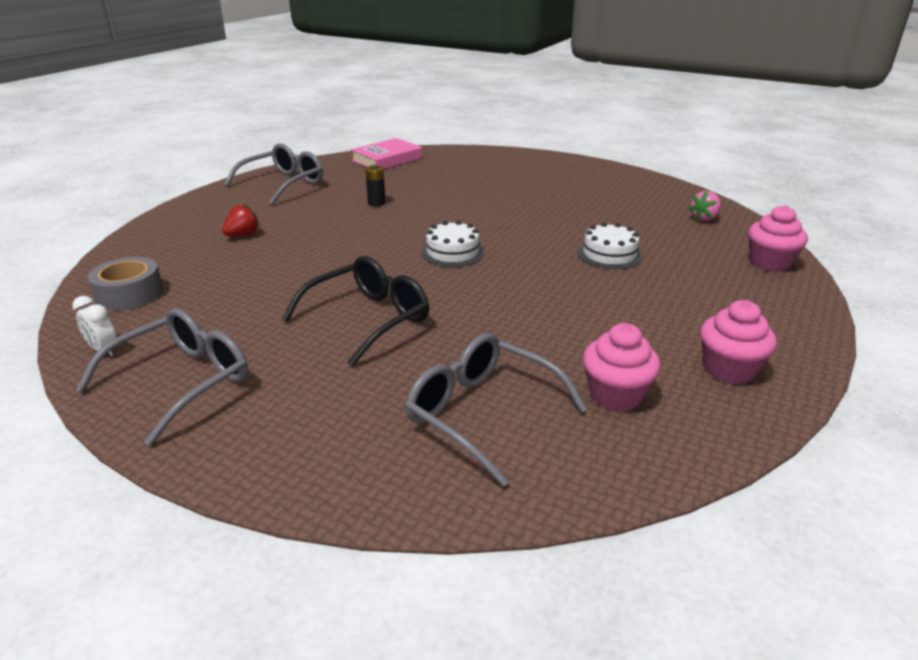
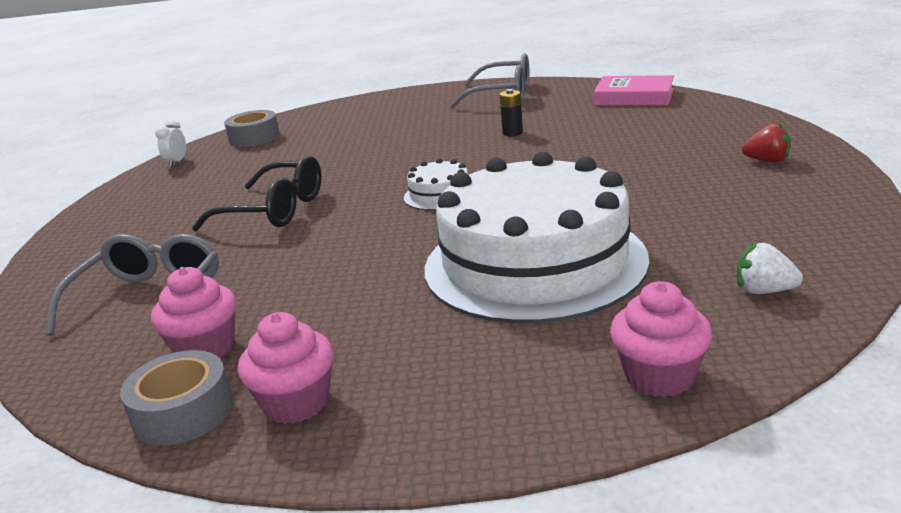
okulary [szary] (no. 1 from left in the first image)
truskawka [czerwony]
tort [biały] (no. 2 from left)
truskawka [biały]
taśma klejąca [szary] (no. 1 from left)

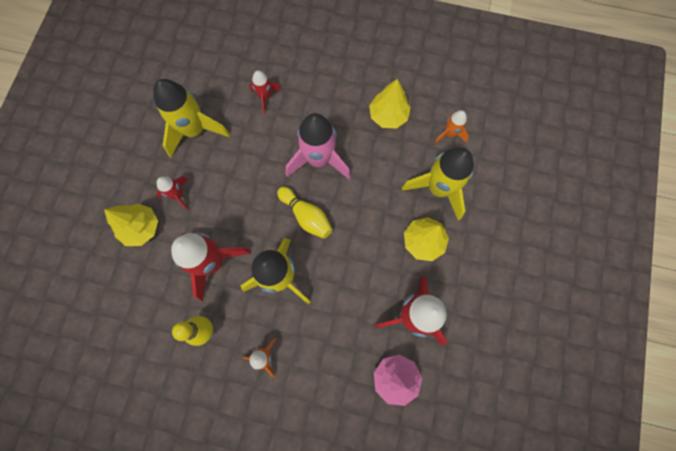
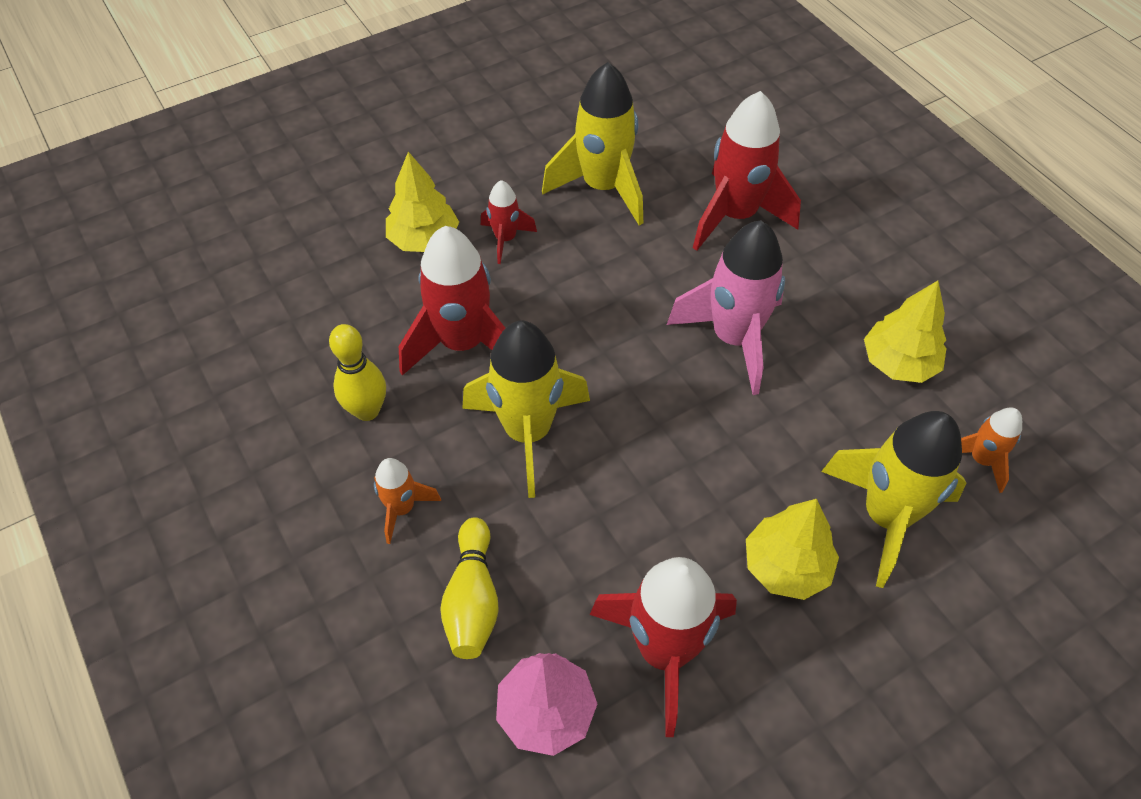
rakieta [czerwony] (no. 4 from left)
kręgiel [żółty] (no. 2 from left)

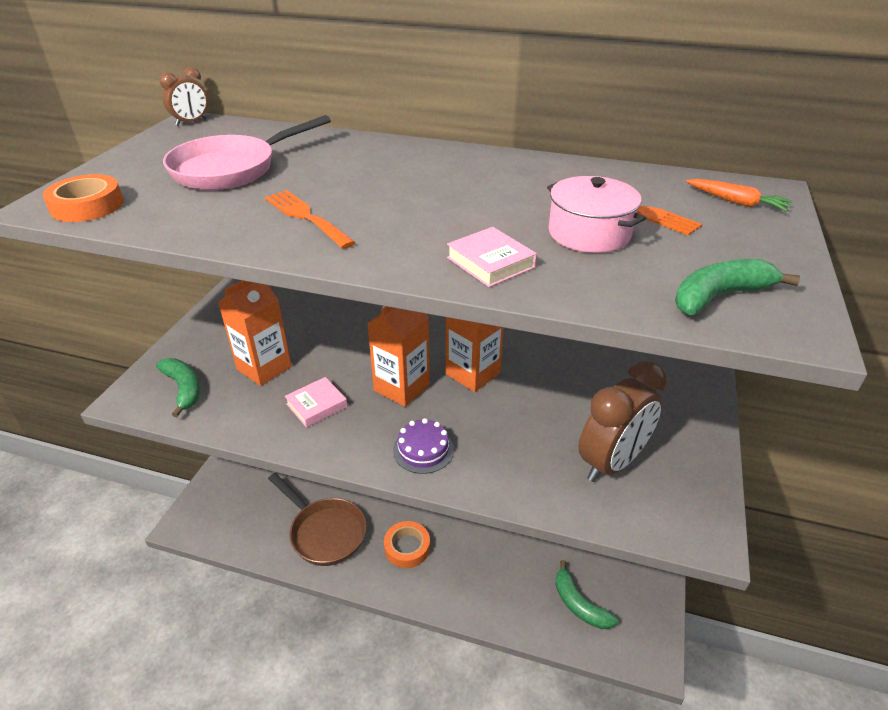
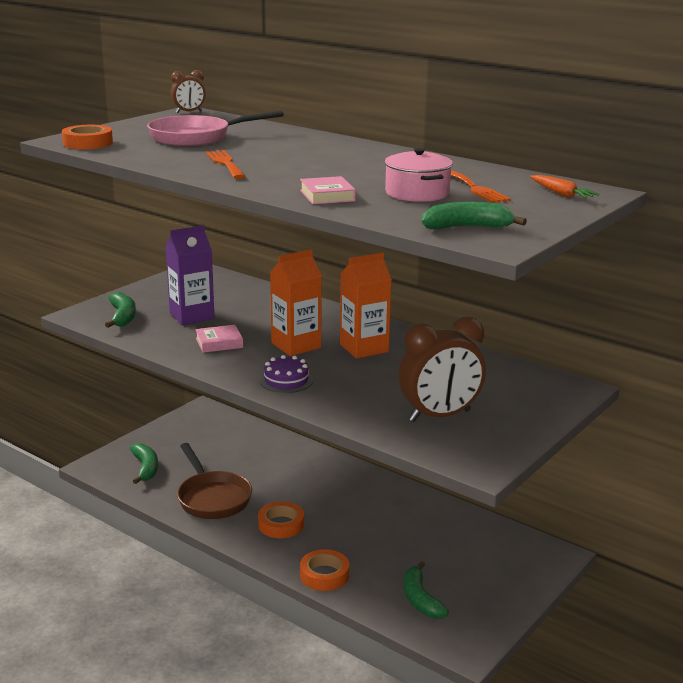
karton mleka [fioletowy]
banan [zielony] (no. 2 from left)
taśma klejąca [pomarańczowy] (no. 3 from left)

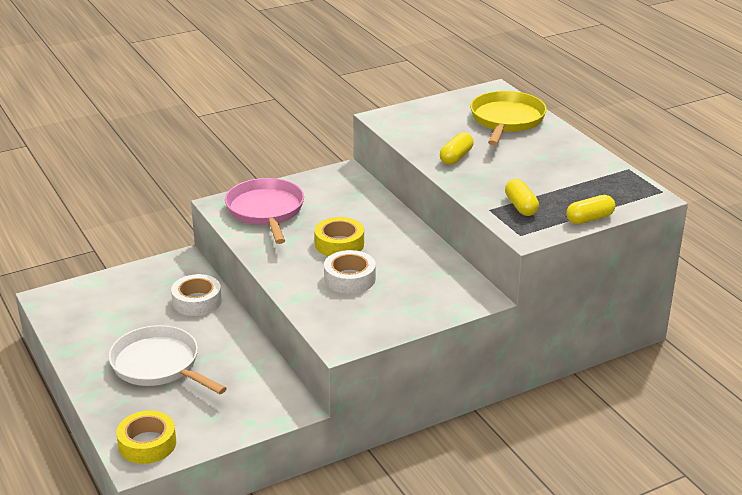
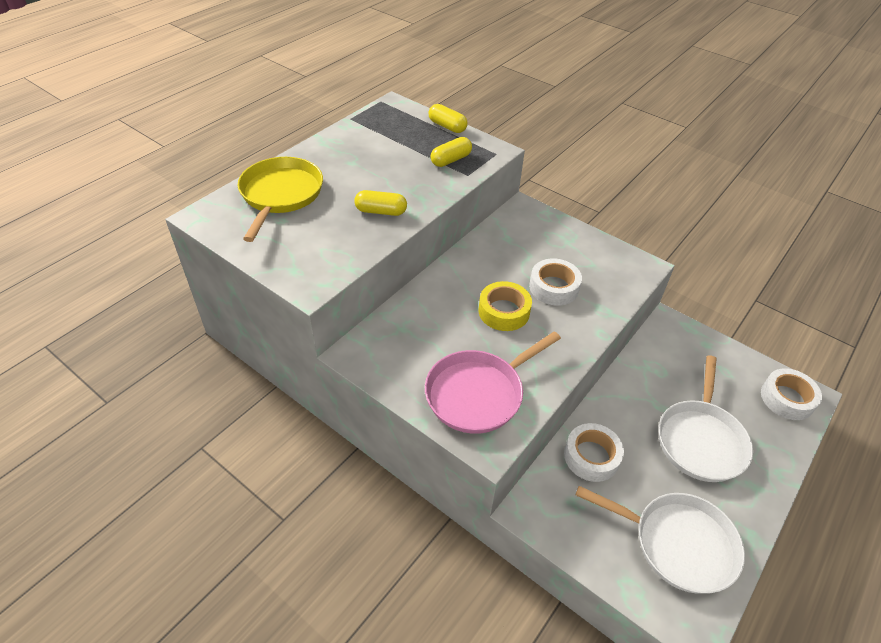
taśma klejąca [biały] (no. 3 from left)
patelnia [żółty]
patelnia [biały] (no. 1 from left)

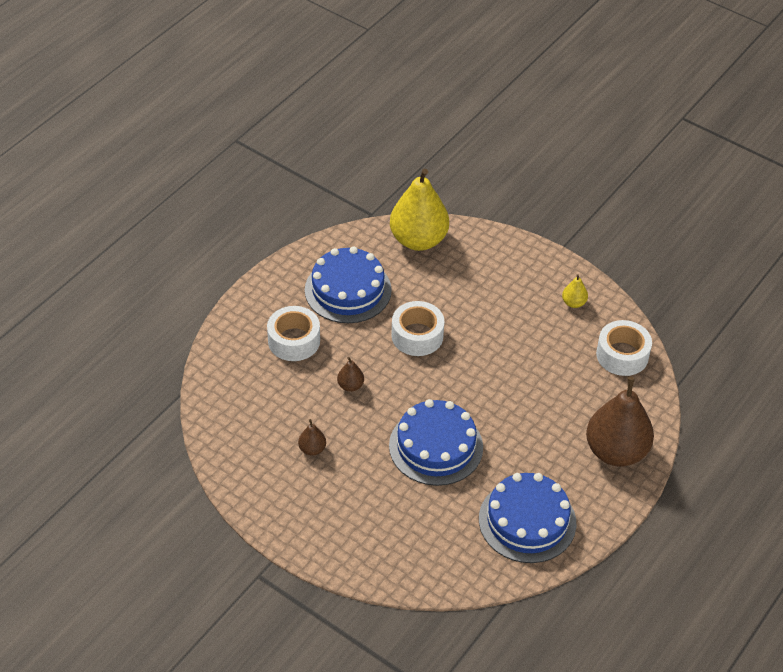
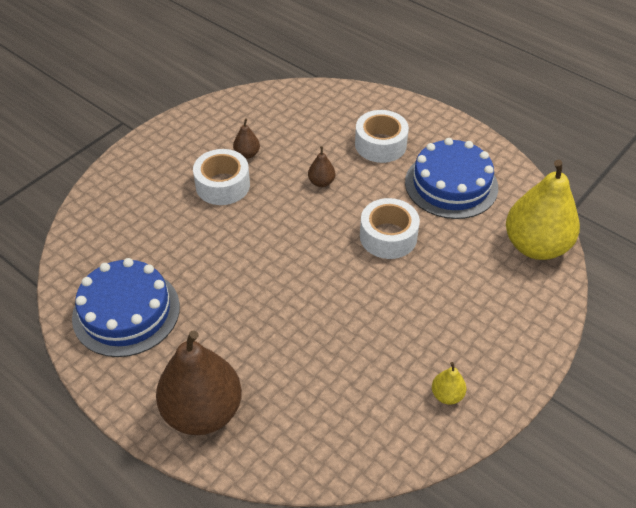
tort [niebieski] (no. 2 from left in the first image)
taśma klejąca [biały] (no. 1 from left)

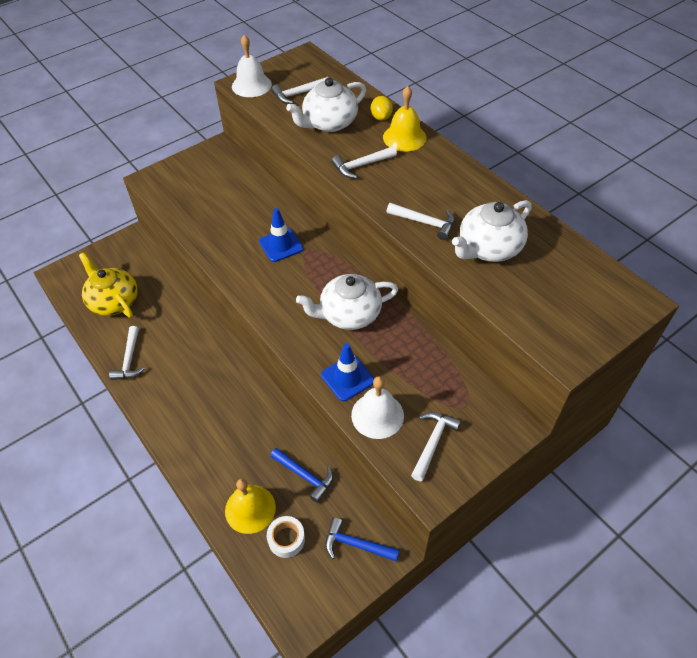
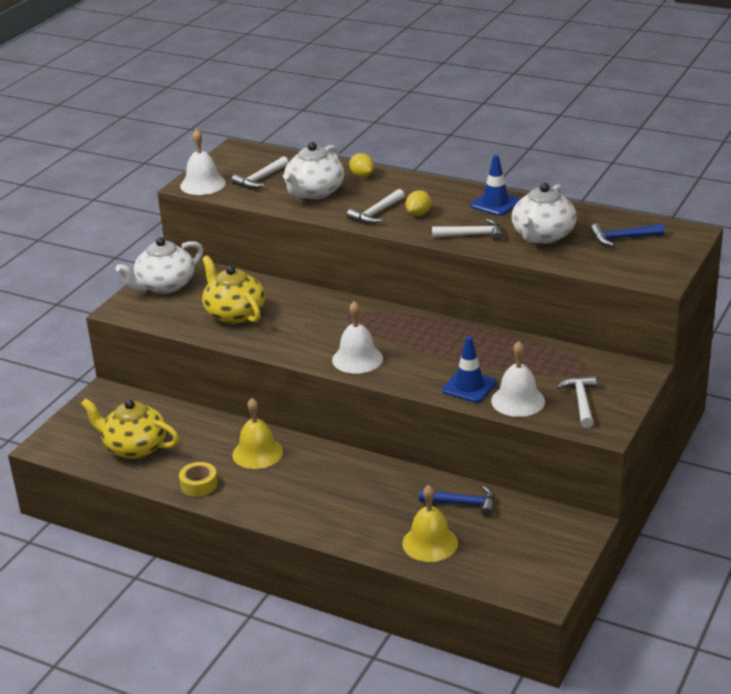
taśma klejąca [żółty]
pachołek [niebieski] (no. 2 from left)
taśma klejąca [biały]
imbryk [biały] (no. 1 from left)
młotek [niebieski] (no. 2 from left)
dzwonek [żółty] (no. 1 from left)
imbryk [żółty] (no. 2 from left)
dzwonek [biały] (no. 2 from left)
cytryna [żółty] (no. 2 from left)

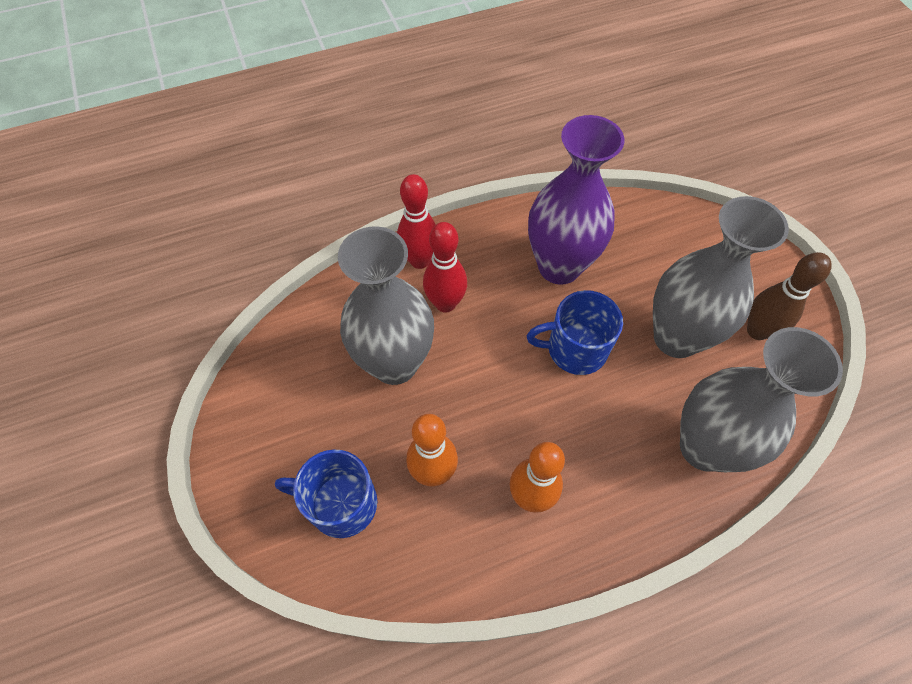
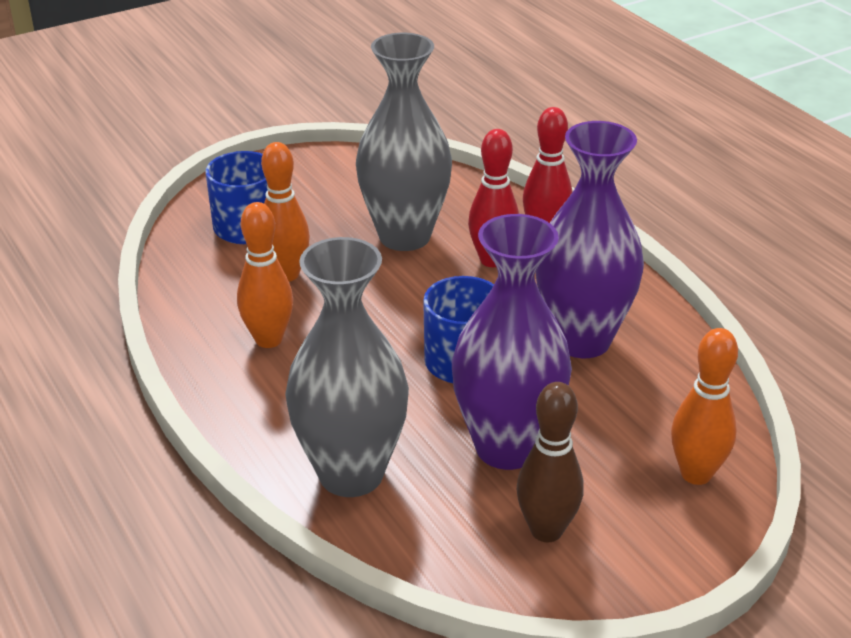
wazon [fioletowy] (no. 1 from left)
kręgiel [pomarańczowy] (no. 3 from left)

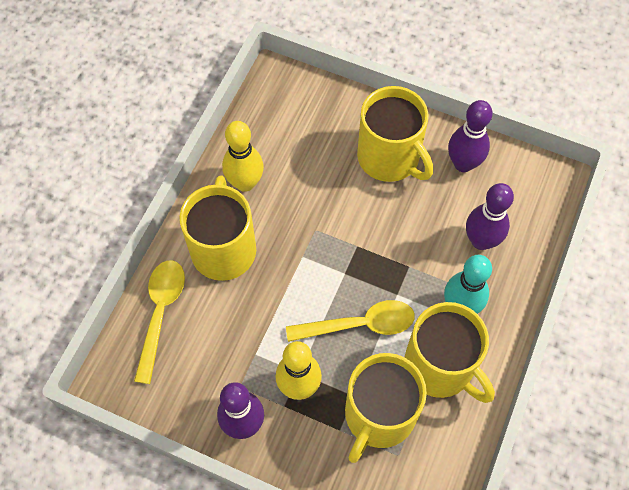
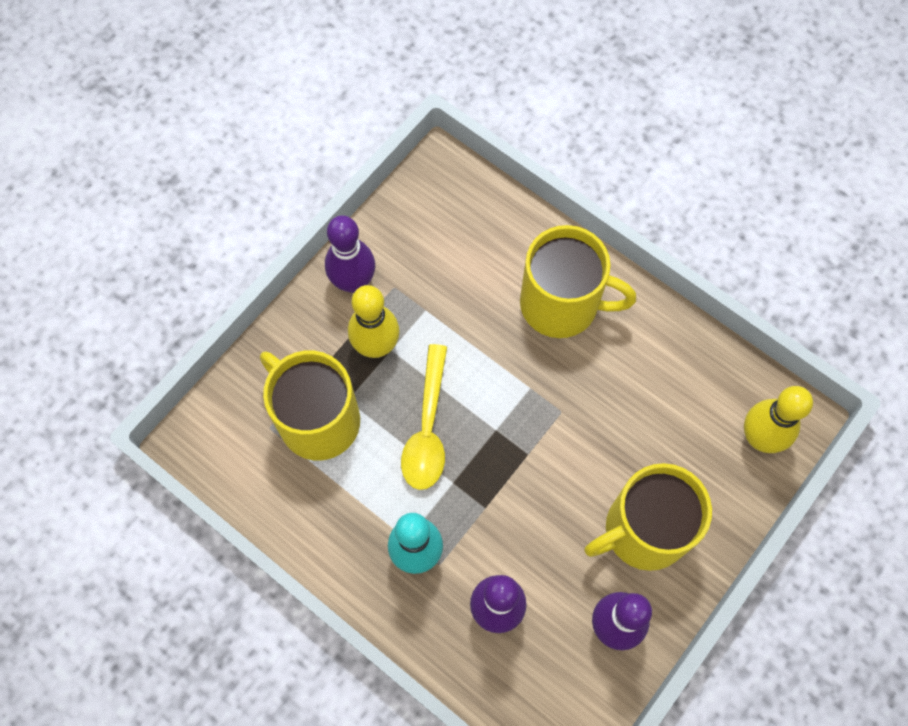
łyżka [żółty] (no. 1 from left in the first image)
kręgiel [żółty] (no. 2 from left)
kubek [żółty] (no. 4 from left in the first image)

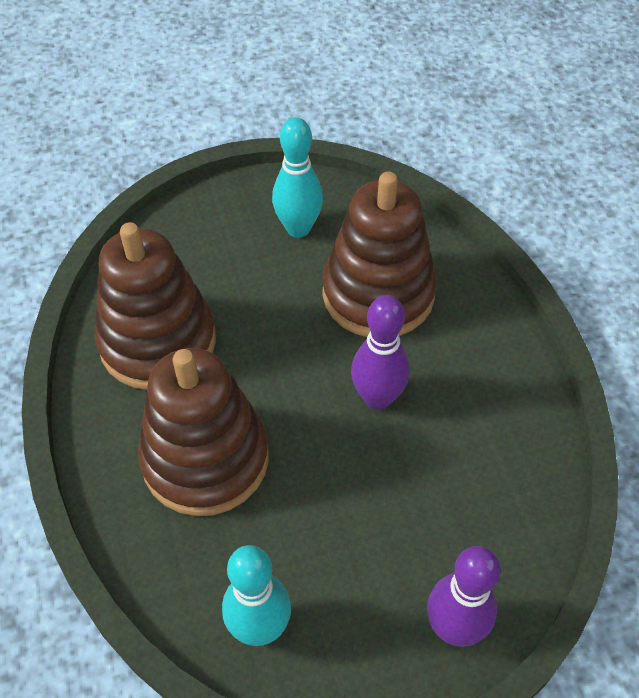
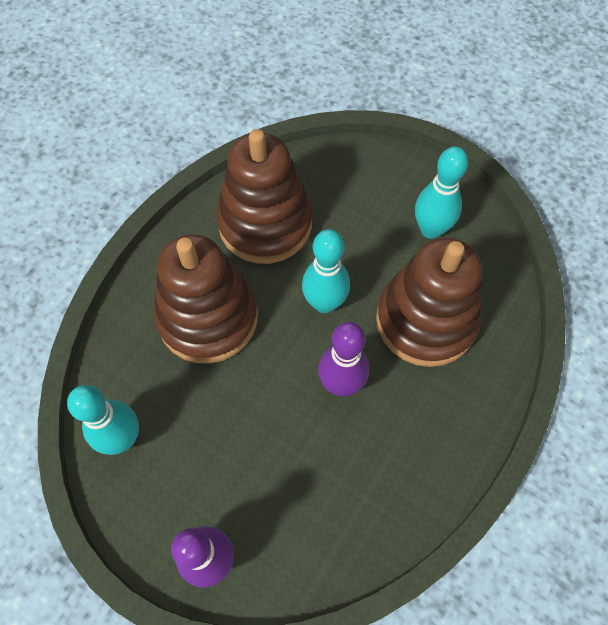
kręgiel [turkusowy] (no. 2 from left)

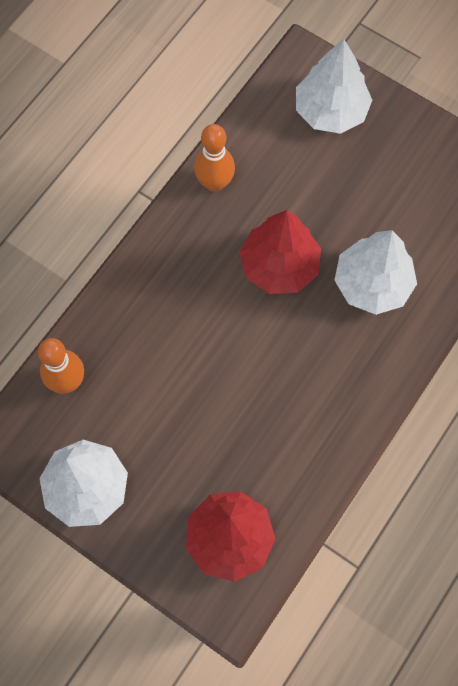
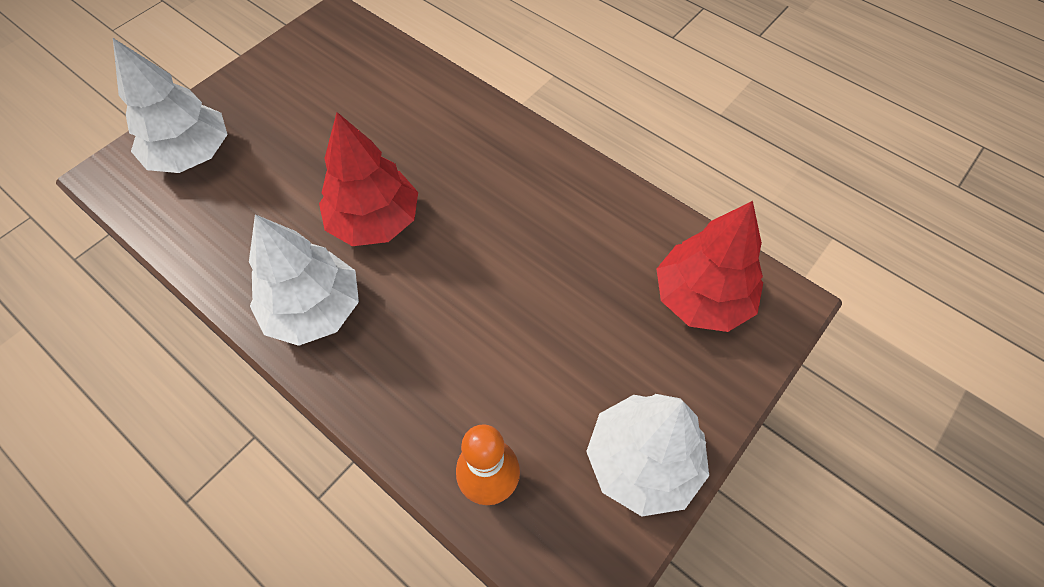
kręgiel [pomarańczowy] (no. 2 from left in the first image)
drzewko [biały] (no. 2 from left)

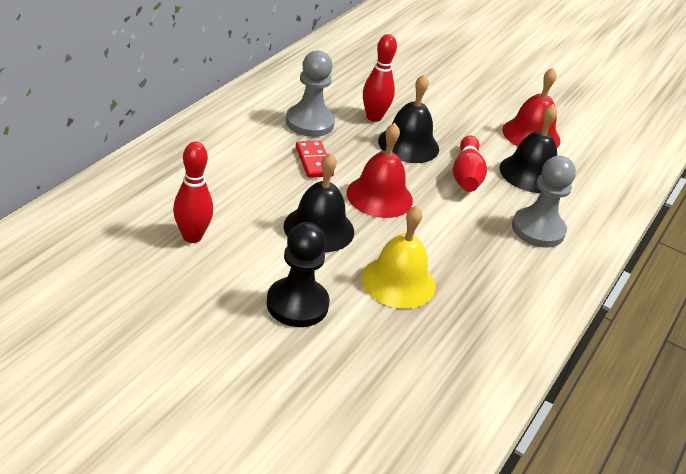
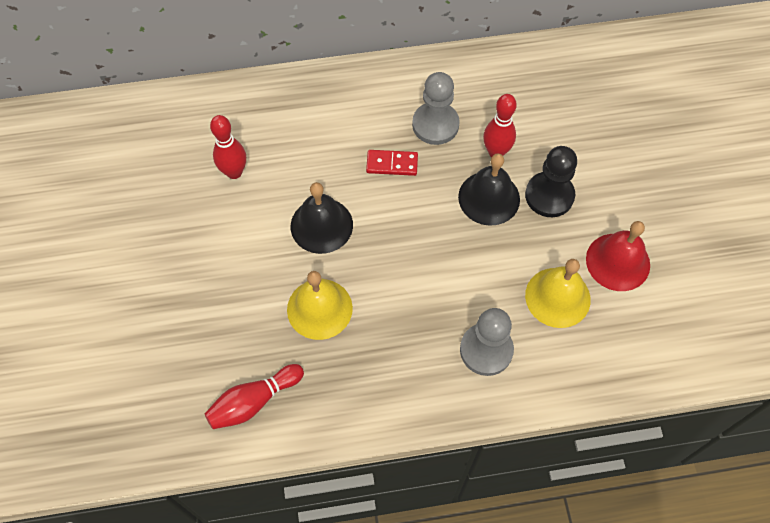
pionek [czarny]
kostka domina [czerwony]
dzwonek [czerwony] (no. 1 from left in the first image)
kręgiel [czerwony] (no. 2 from left)
dzwonek [żółty] (no. 2 from left)

